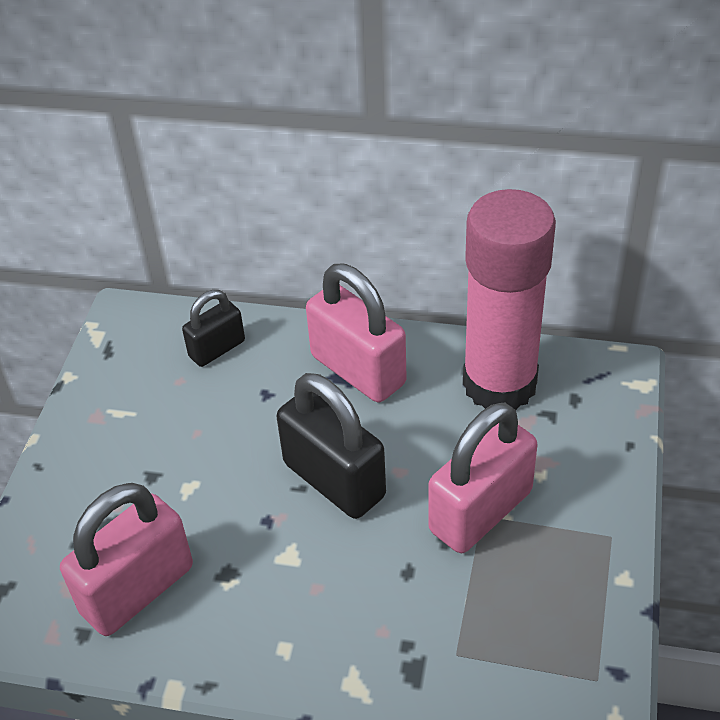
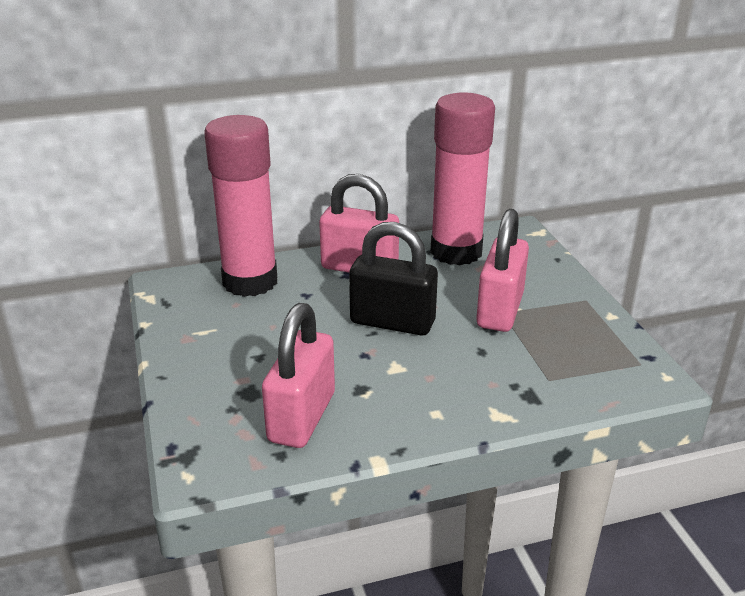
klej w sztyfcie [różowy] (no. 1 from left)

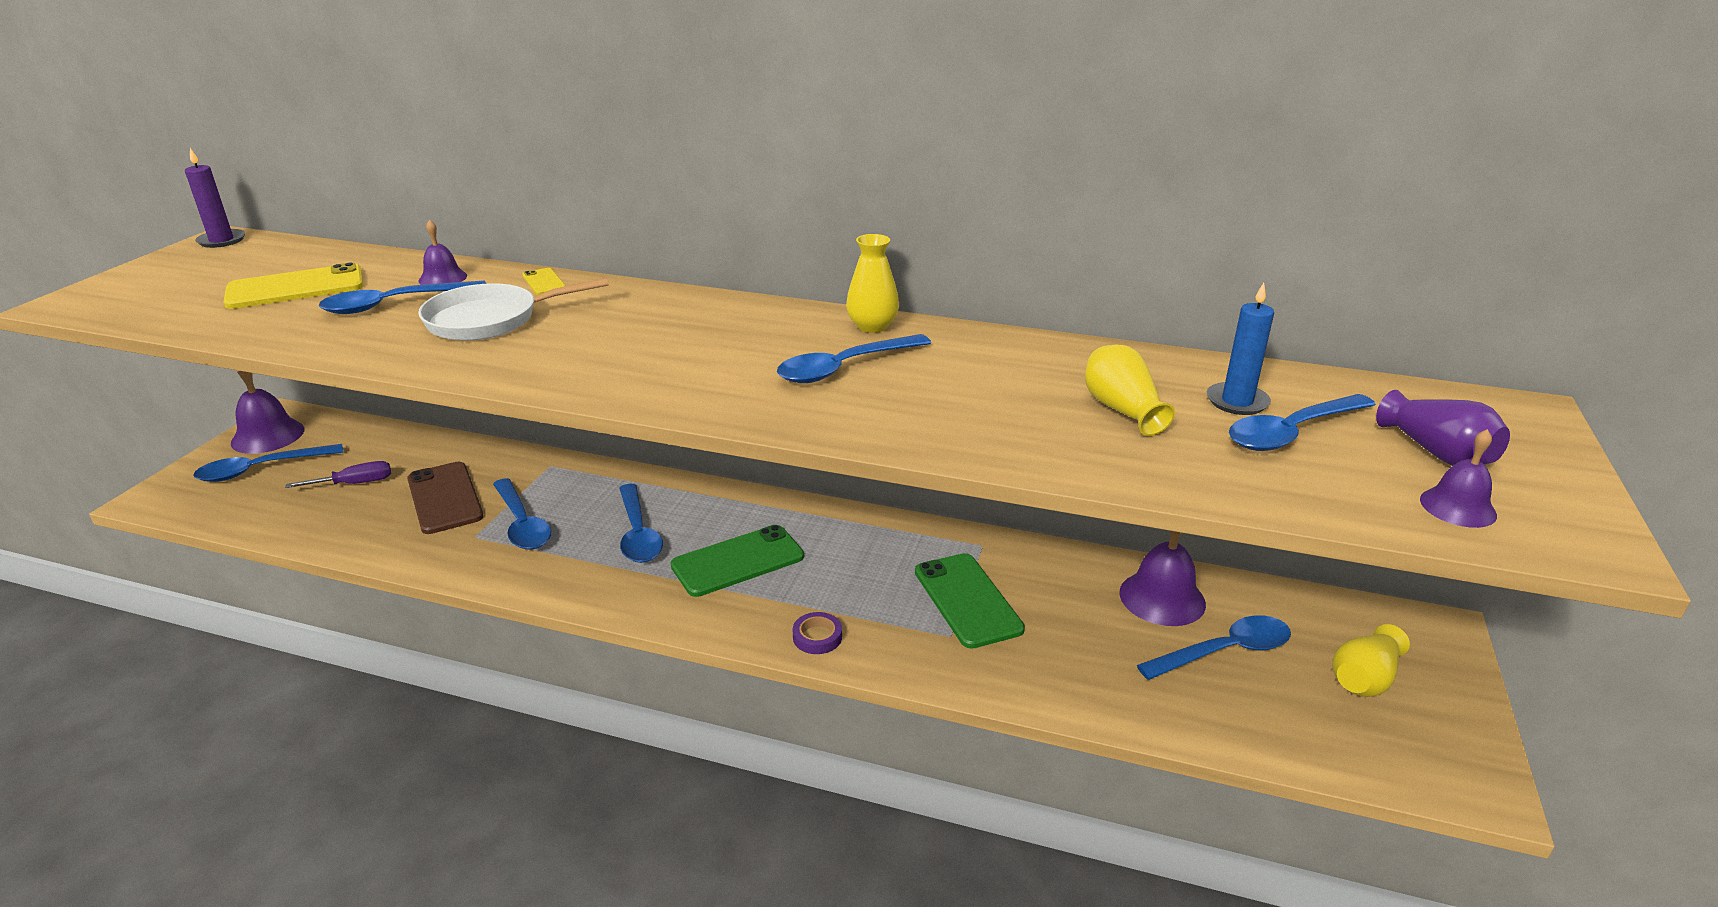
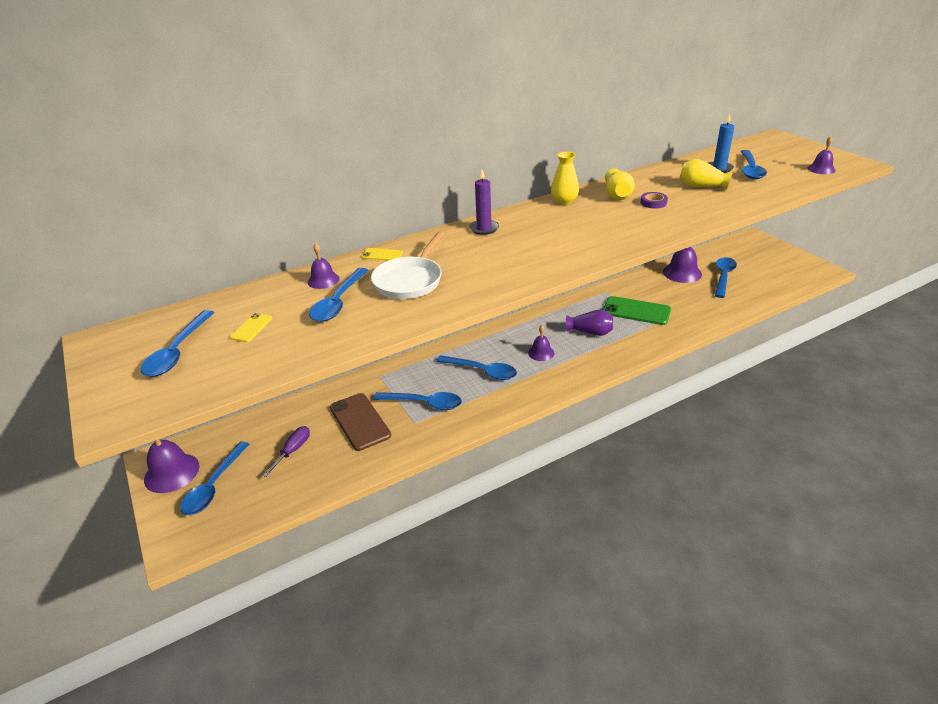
świeca [fioletowy]
telefon [żółty] (no. 1 from left)
telefon [brązowy]
dzwonek [fioletowy] (no. 3 from left)
łyżka [niebieski] (no. 1 from left)
taśma klejąca [fioletowy]
wazon [żółty] (no. 2 from left)
wazon [fioletowy]

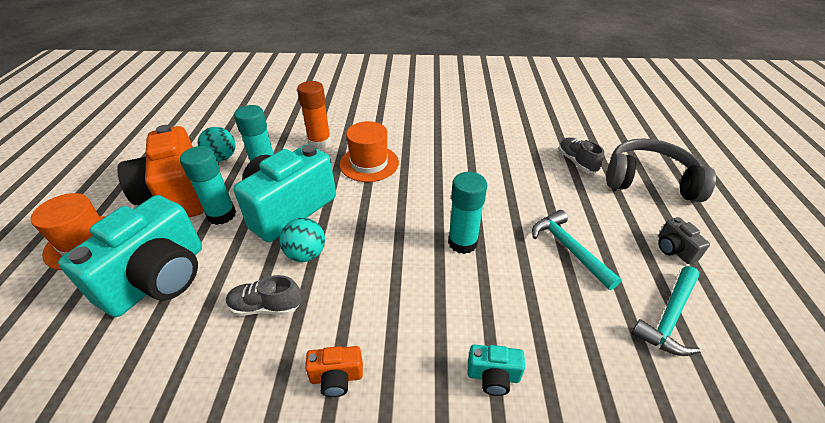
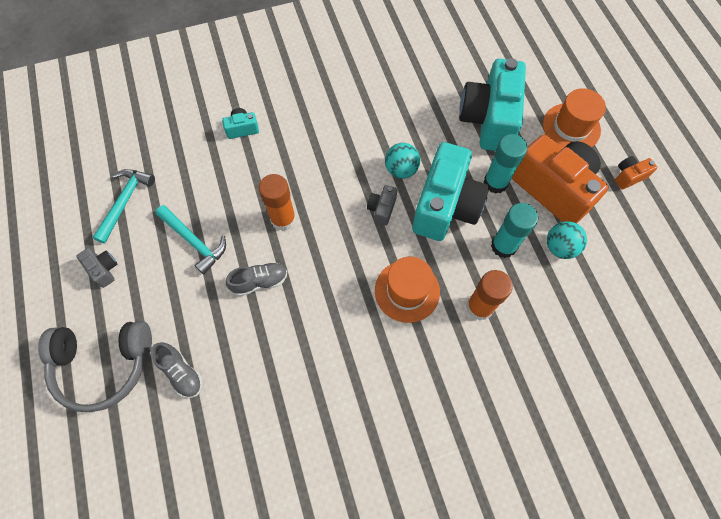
but [szary] (no. 2 from left)
aparat fotograficzny [pomarańczowy] (no. 2 from left)
klej w sztyfcie [pomarańczowy] (no. 1 from left)
aparat fotograficzny [szary] (no. 2 from left)

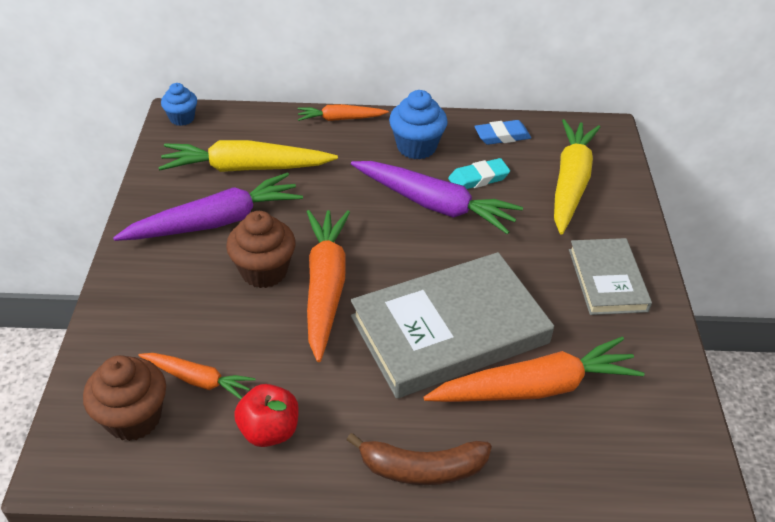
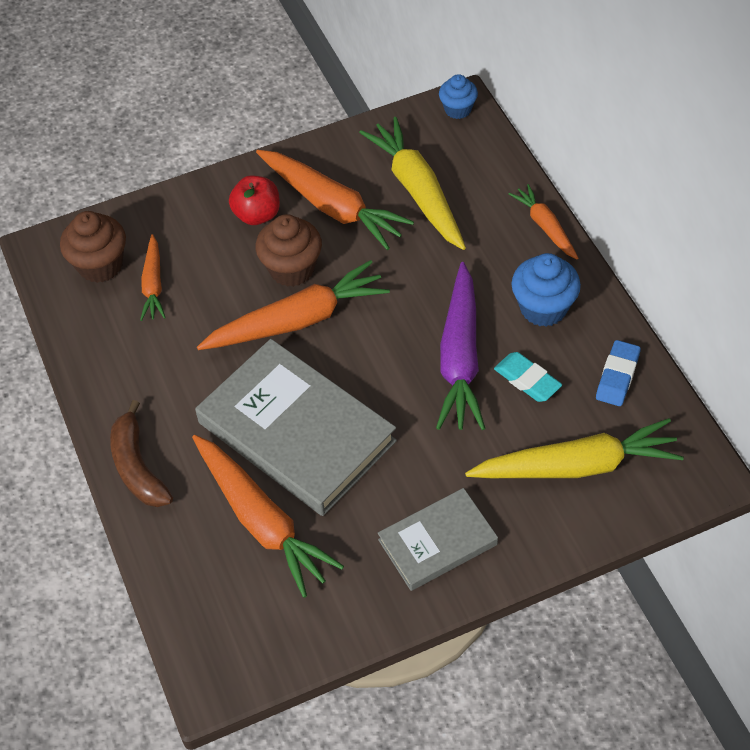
marchewka [pomarańczowy] (no. 4 from left)
jabłko [czerwony]
gumka do mazania [niebieski]

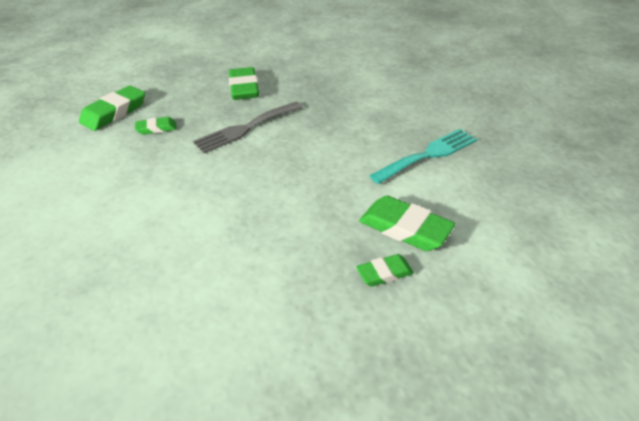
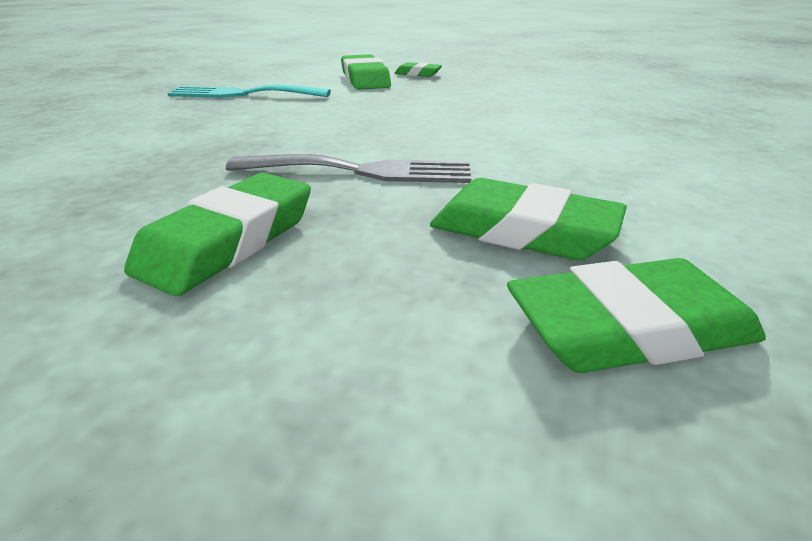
gumka do mazania [zielony] (no. 4 from left)

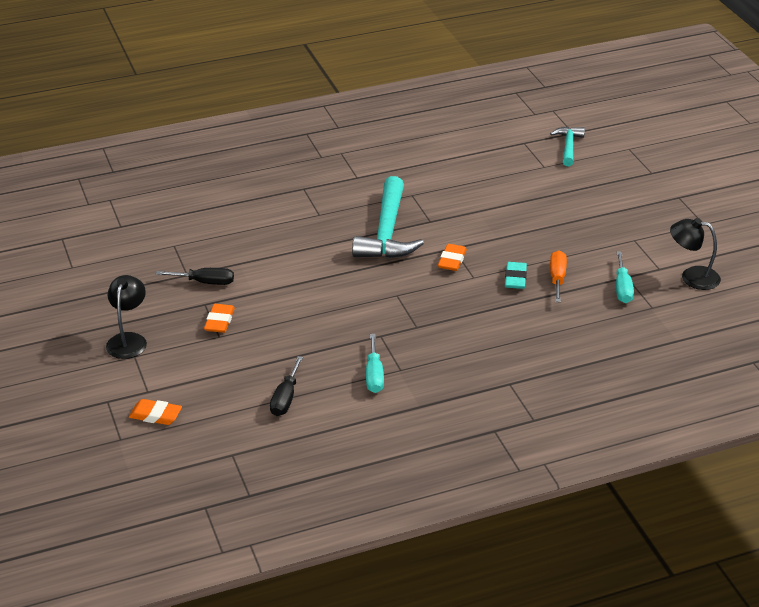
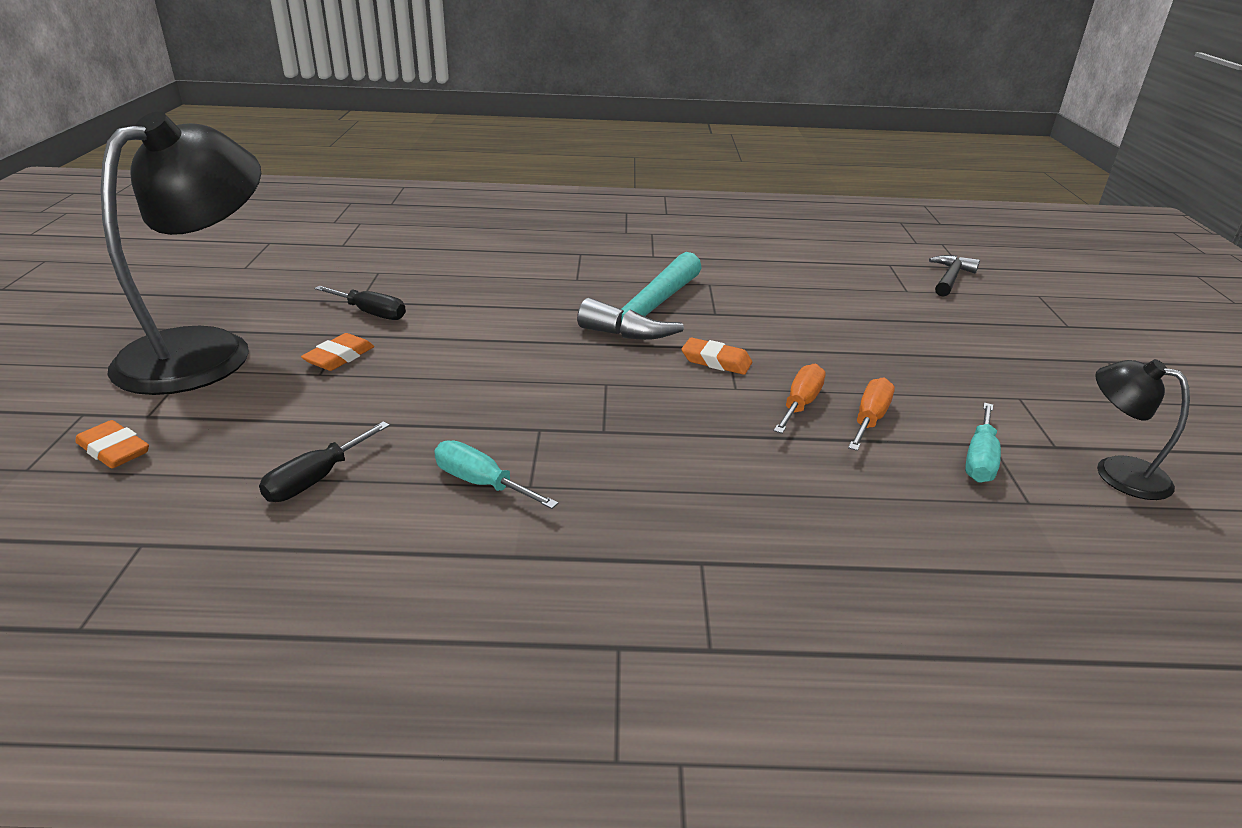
lampka [czarny] (no. 1 from left)
śrubokręt [turkusowy] (no. 1 from left)
gumka do mazania [pomarańczowy] (no. 3 from left)
śrubokręt [pomarańczowy] (no. 1 from left)
młotek [czarny]

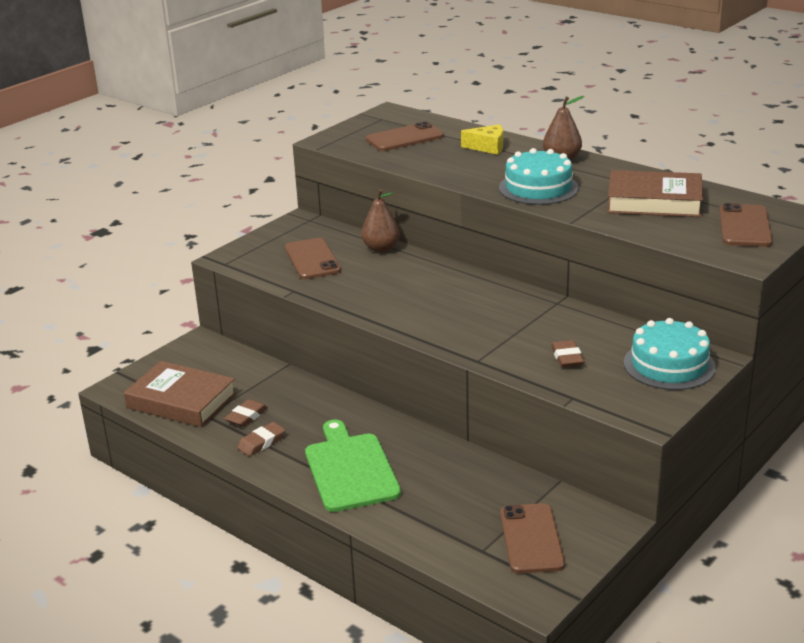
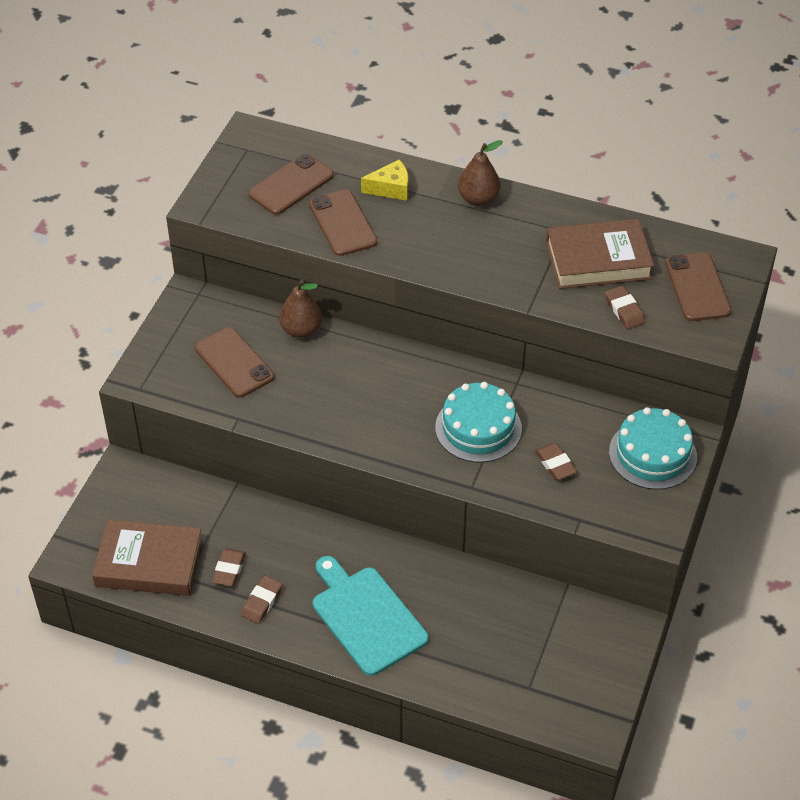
deska do krojenia [turkusowy]
tort [turkusowy] (no. 1 from left)
telefon [brązowy] (no. 3 from left)
gumka do mazania [brązowy] (no. 4 from left)

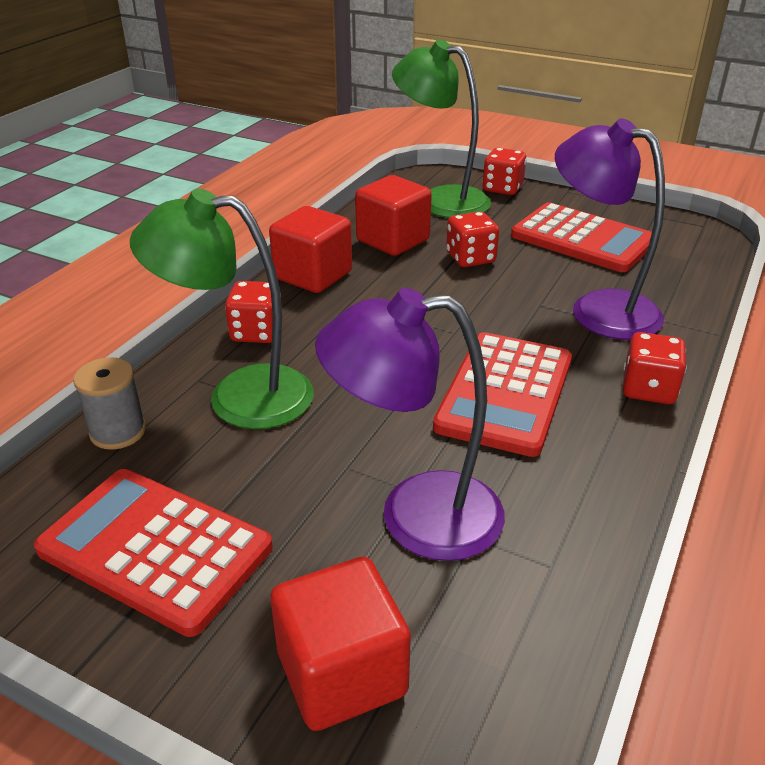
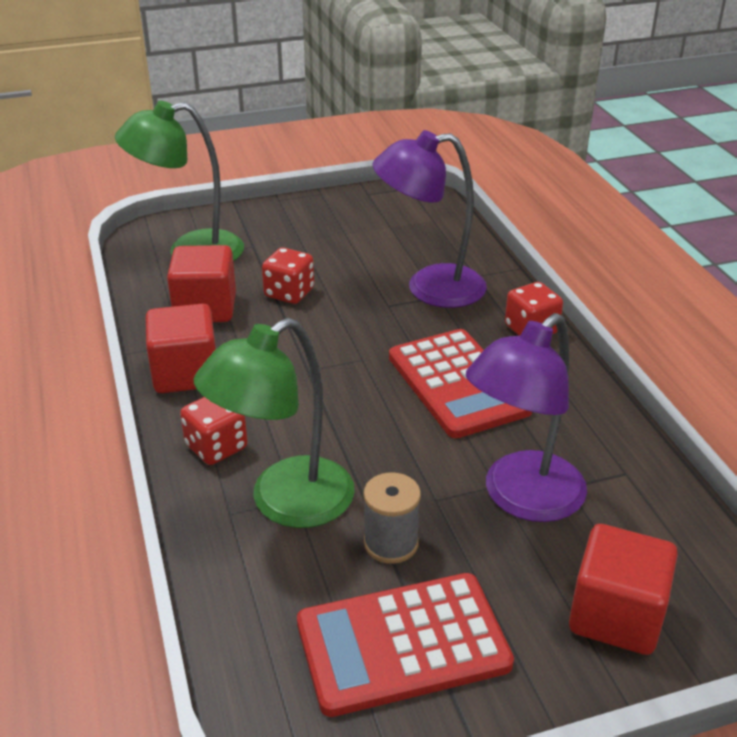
szpulka [szary]
kostka do gry [czerwony] (no. 3 from left in the first image)
kalkulator [czerwony] (no. 3 from left in the first image)

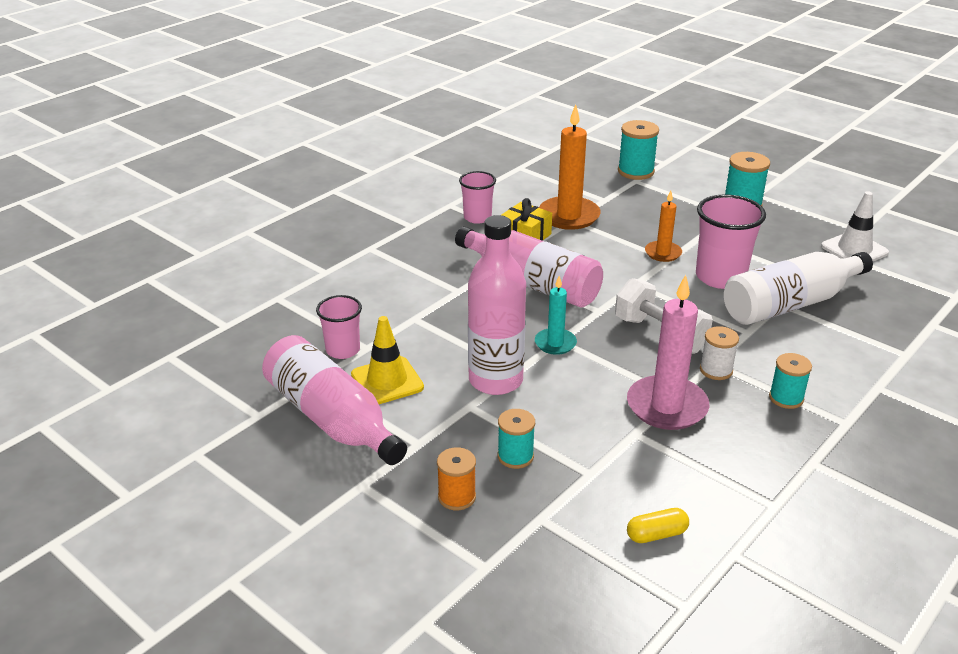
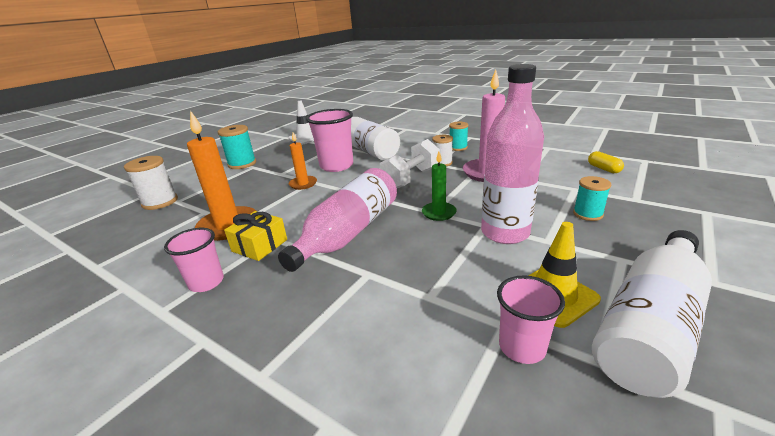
butelka [biały] (no. 2 from left)
szpulka [pomarańczowy]
świeca [zielony]
szpulka [biały] (no. 1 from left)

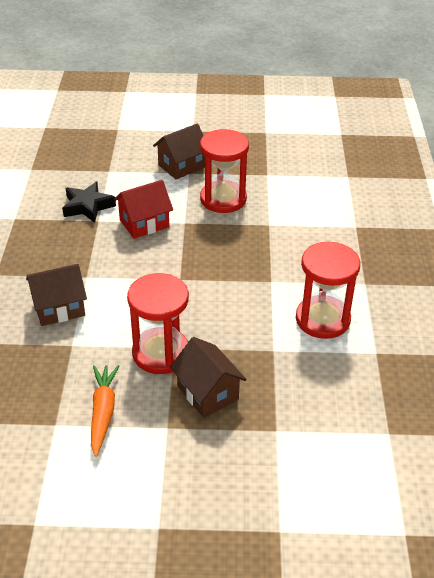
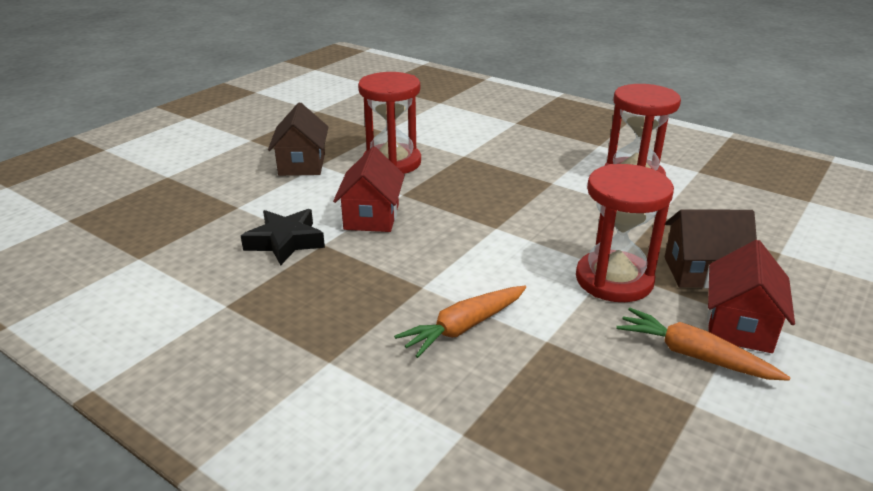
marchewka [pomarańczowy] (no. 1 from left)
domek [czerwony] (no. 2 from left)

